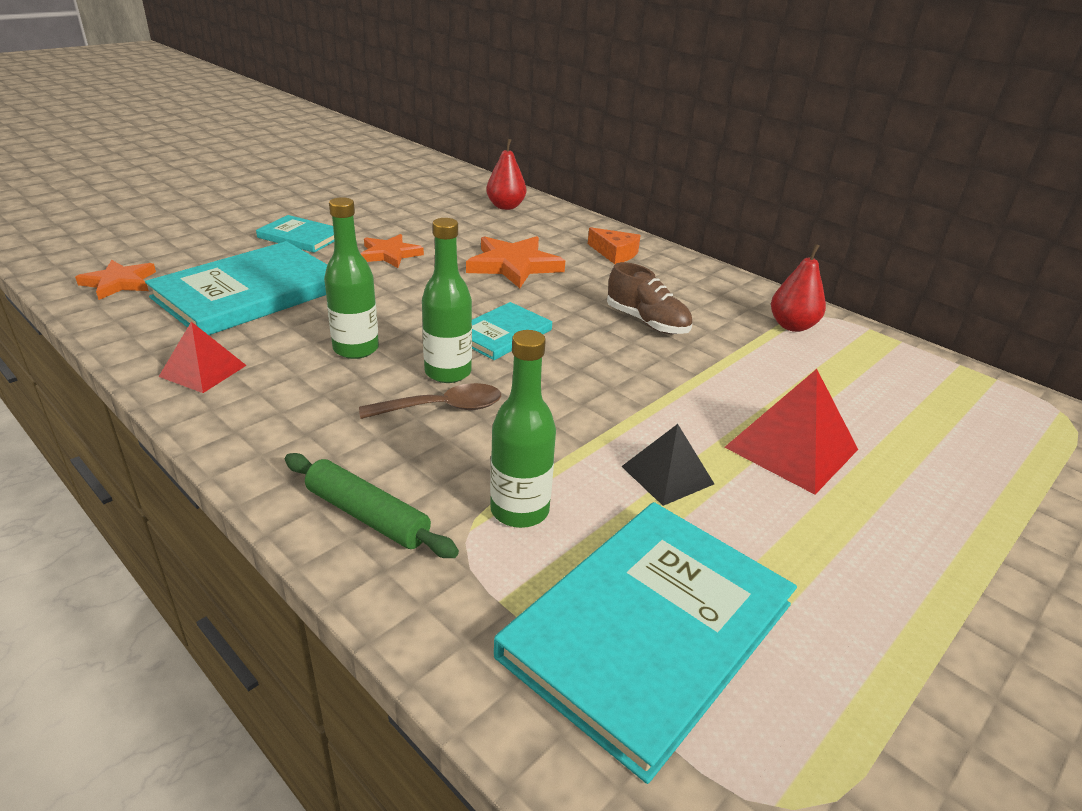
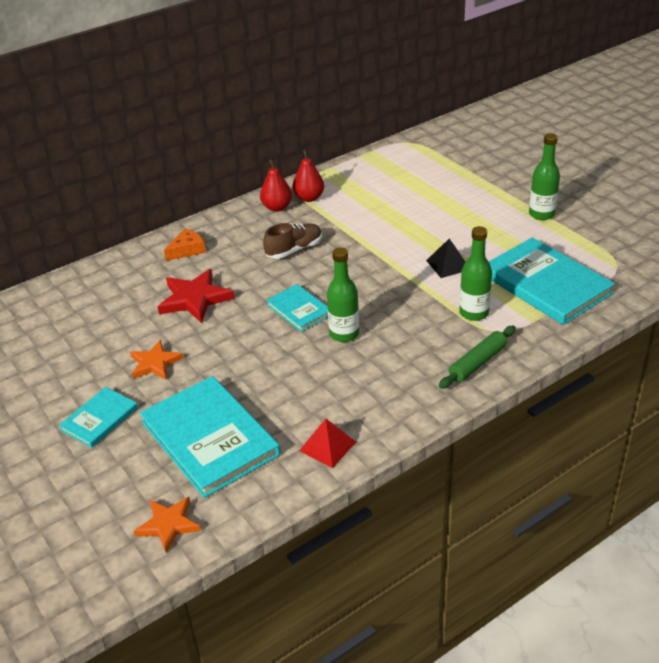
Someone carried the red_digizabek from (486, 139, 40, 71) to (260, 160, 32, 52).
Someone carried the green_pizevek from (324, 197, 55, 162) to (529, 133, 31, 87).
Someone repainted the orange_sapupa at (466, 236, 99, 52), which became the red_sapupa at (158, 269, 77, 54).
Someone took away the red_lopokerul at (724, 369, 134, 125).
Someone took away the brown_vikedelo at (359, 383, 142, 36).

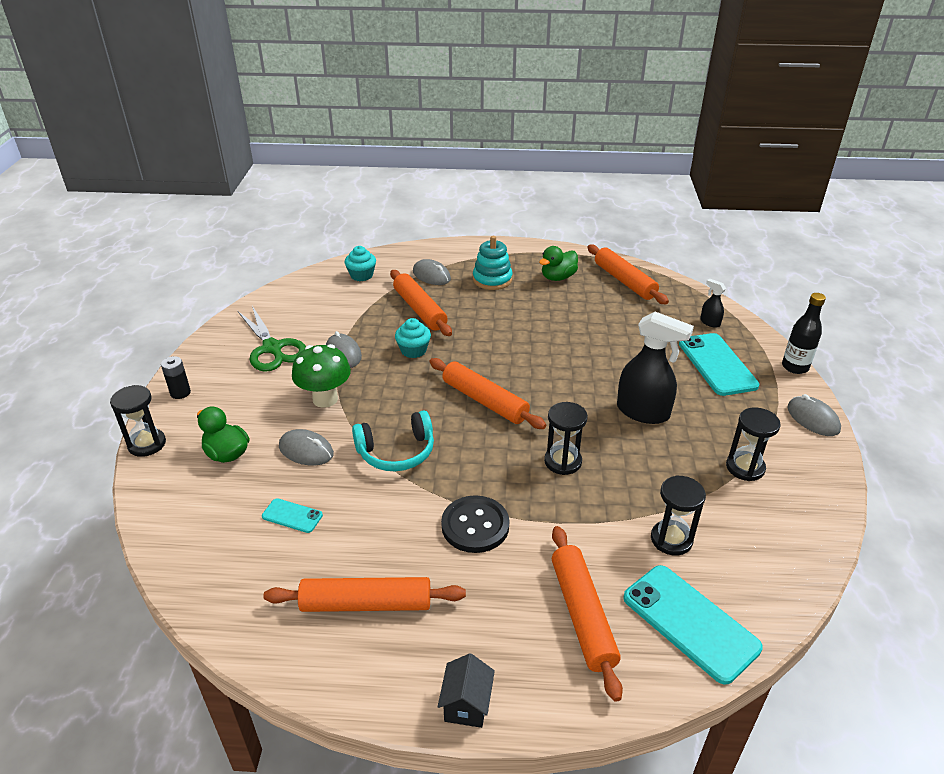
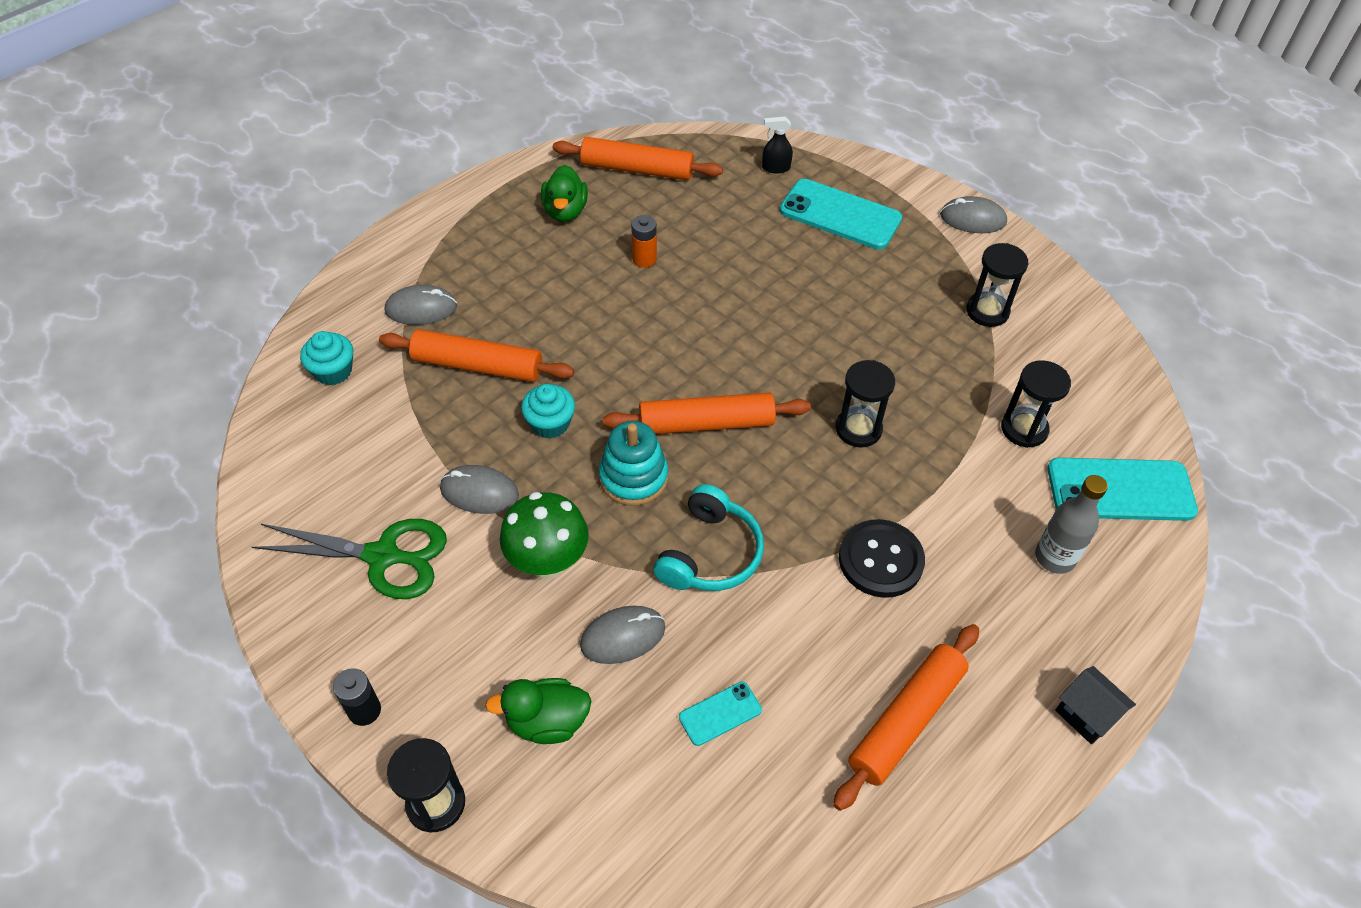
Someone carried the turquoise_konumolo from (473, 236, 39, 54) to (599, 421, 69, 85).
Someone took away the black_pizevek at (782, 293, 44, 81).
Someone took away the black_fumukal at (617, 312, 77, 112).
Someone swapped the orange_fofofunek at (552, 526, 71, 176) for the grey_pizevek at (1035, 475, 73, 99).
Someone put down the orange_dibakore at (631, 215, 26, 53).

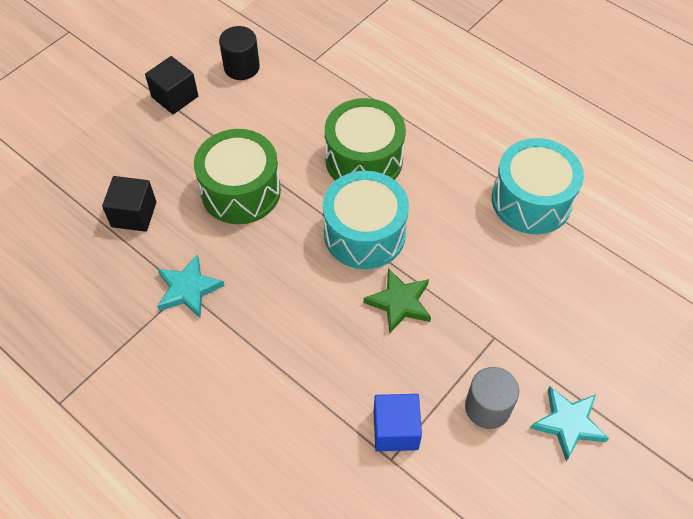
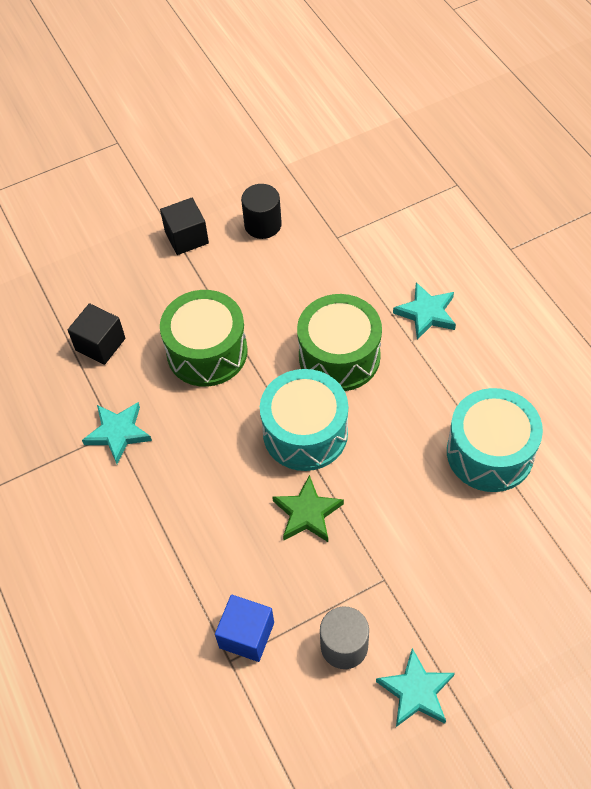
Someone put down the turquoise_sapupa at (393, 282, 63, 58).

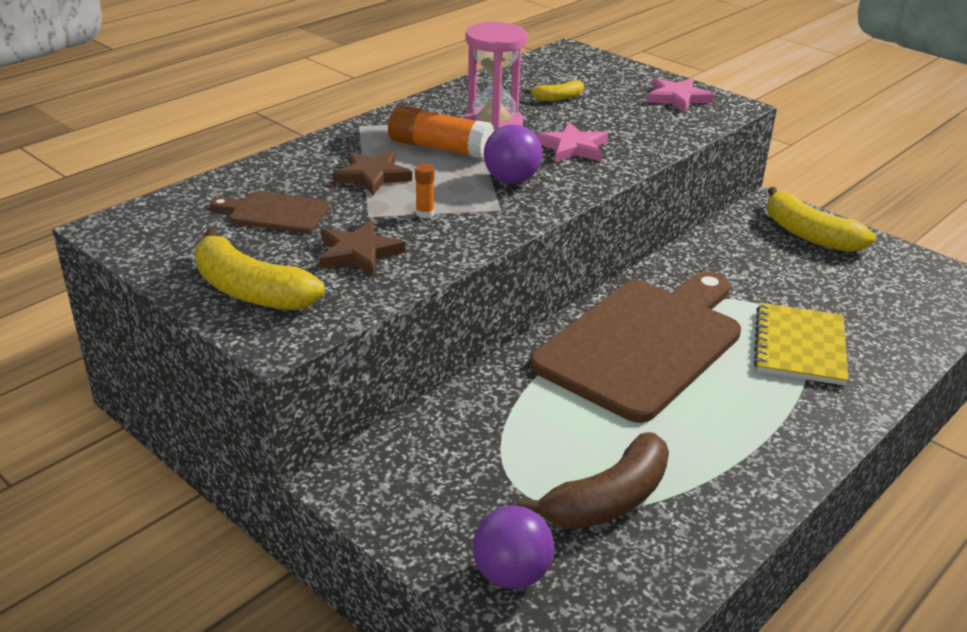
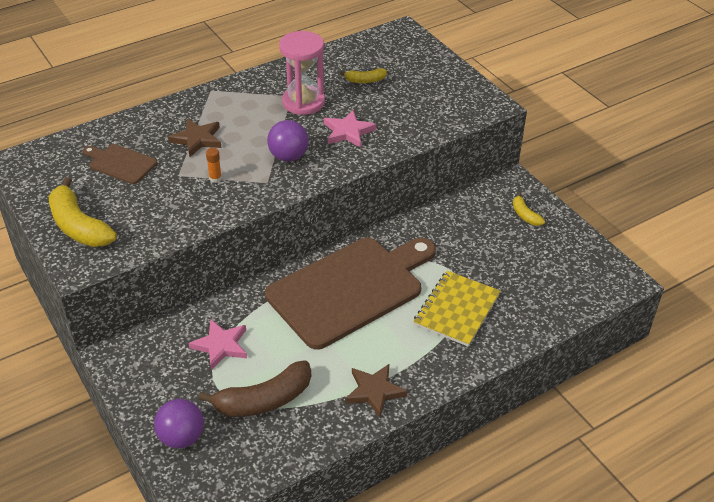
Someone carried the pink_sapupa from (646, 78, 68, 34) to (188, 320, 59, 50).
Someone took away the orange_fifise at (388, 105, 106, 54).
Someone scaled the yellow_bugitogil at (767, 187, 109, 65) by 0.51.
Someone carried the brown_sapupa from (319, 221, 86, 55) to (345, 364, 63, 54).

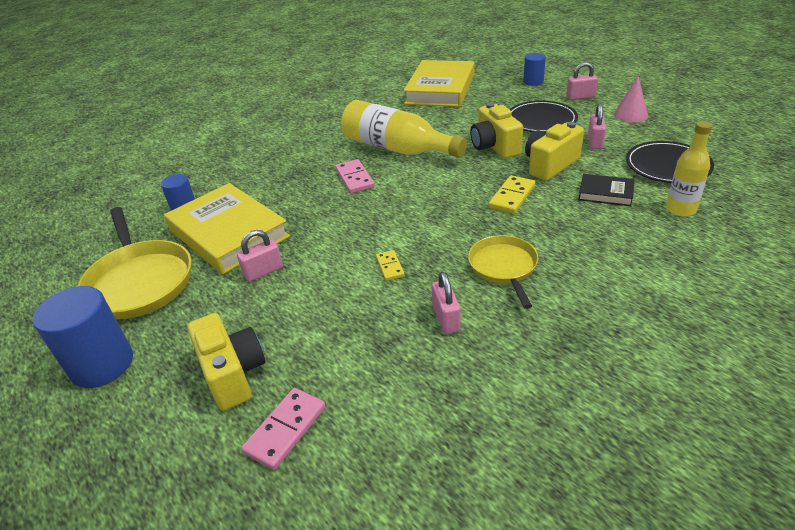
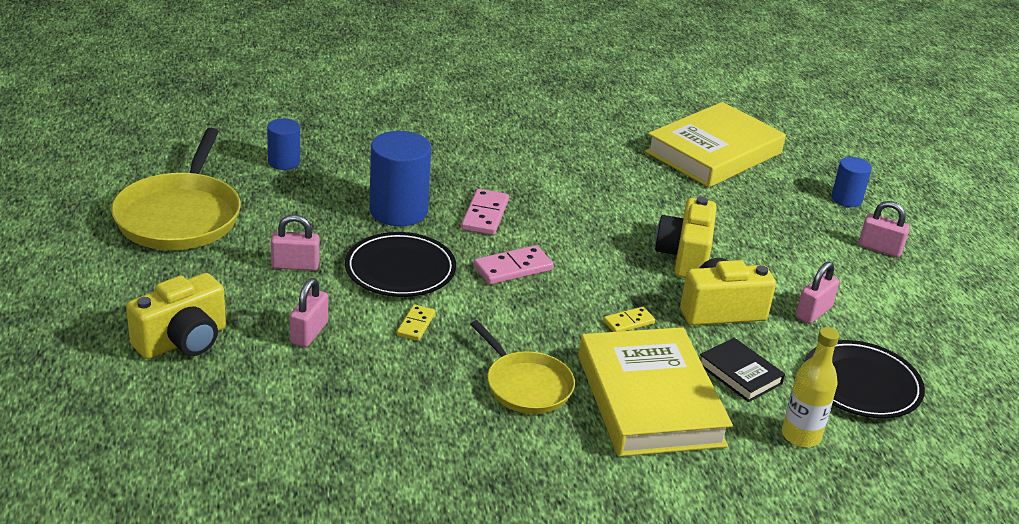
Someone took away the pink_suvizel at (614, 76, 34, 46).
Someone took away the yellow_pizevek at (341, 100, 126, 58).
Someone carried the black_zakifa from (509, 101, 69, 32) to (345, 232, 111, 65).
Someone scaled the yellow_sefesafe at (489, 175, 46, 39) by 0.62.
Someone carried the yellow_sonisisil from (164, 183, 126, 91) to (578, 327, 155, 130).
Someone rotated the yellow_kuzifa at (468, 235, 71, 74) by 120 degrees clockwise.
Someone carried the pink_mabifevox from (432, 272, 29, 62) to (290, 278, 38, 69).
Someone carried the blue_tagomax from (33, 286, 100, 102) to (369, 131, 62, 95).
Someone rotated the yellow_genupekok at (187, 313, 78, 98) by 45 degrees clockwise.
Someone carried the pink_sefesafe from (241, 388, 85, 82) to (473, 245, 81, 40).

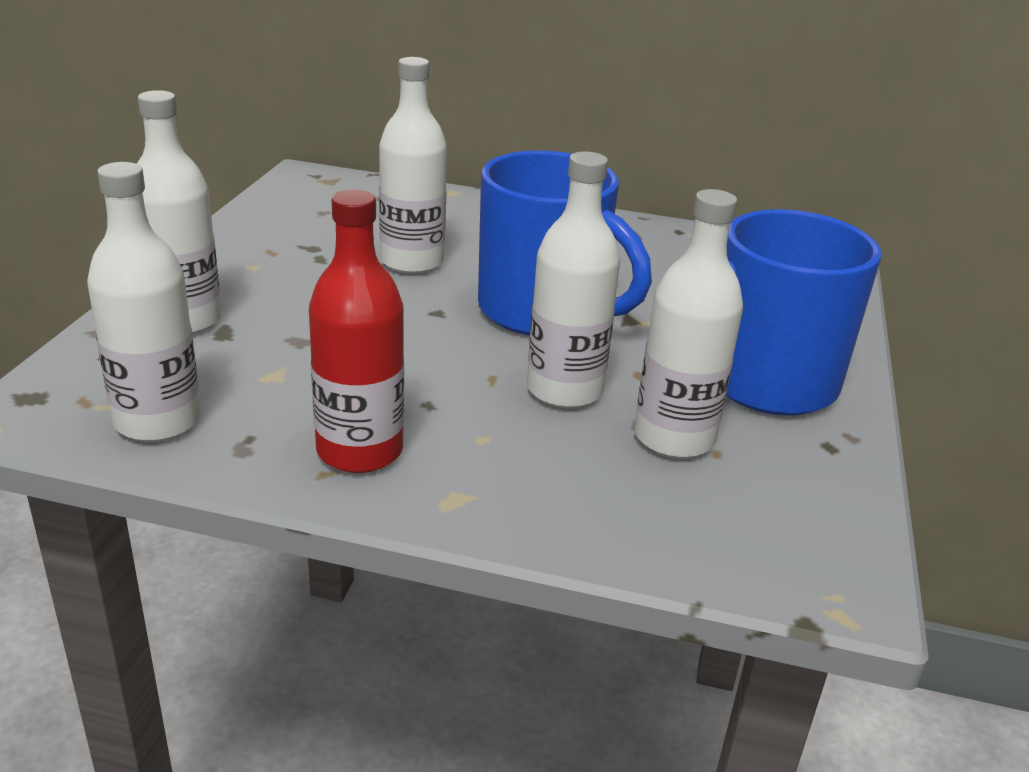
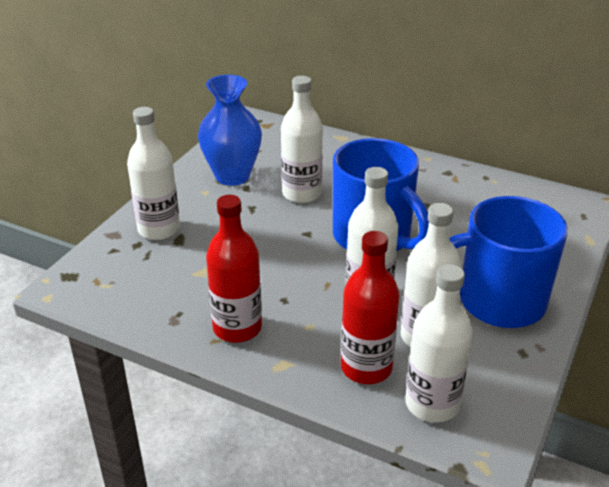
Someone carried the white_pizevek from (87, 162, 114, 280) to (405, 264, 68, 158).
Someone put down the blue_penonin at (198, 75, 64, 111).
Someone put down the red_pizevek at (341, 231, 59, 153).

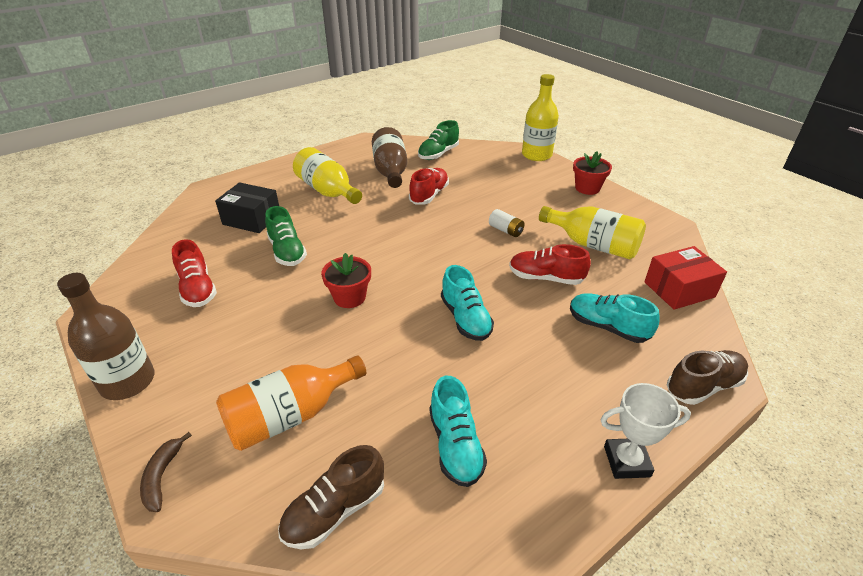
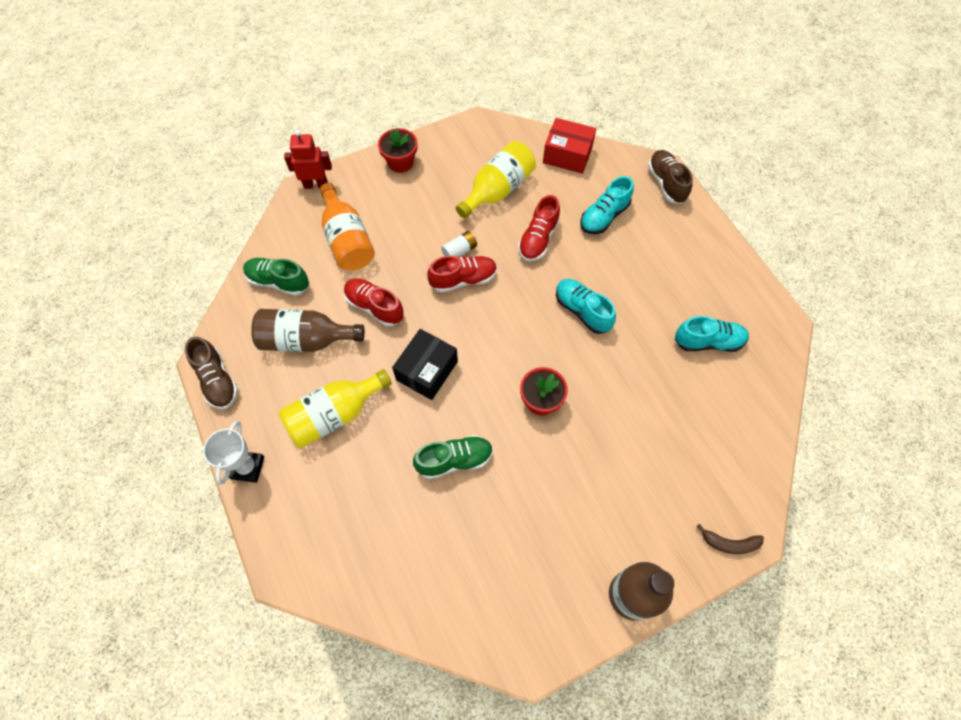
Someone swapped the yellow_pizevek at (522, 74, 37, 87) for the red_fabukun at (284, 130, 48, 59).
Someone rotated the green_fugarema at (418, 120, 41, 40) by 150 degrees clockwise.
Someone carried the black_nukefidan from (215, 182, 64, 51) to (392, 329, 66, 71).
Someone carried the red_fugarema from (172, 239, 45, 68) to (427, 256, 70, 37).
Someone rotated the red_nukefidan at (644, 246, 83, 64) by 60 degrees counterclockwise.
Someone rotated the turquoise_fugarema at (441, 265, 53, 76) by 120 degrees counterclockwise.
Someone carried the orange_pizevek from (216, 355, 150, 96) to (320, 183, 55, 88).
Someone carried the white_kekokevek from (600, 383, 91, 96) to (203, 421, 61, 64).
Someone carried the brown_fugarema from (278, 445, 106, 104) to (185, 337, 53, 72).

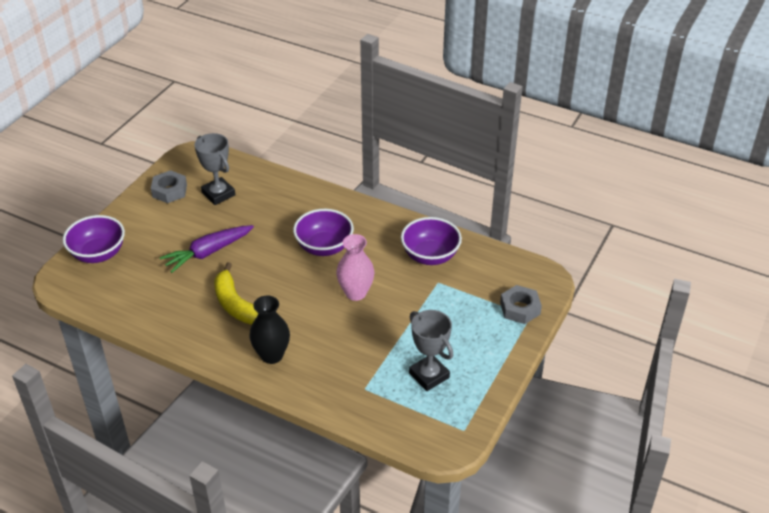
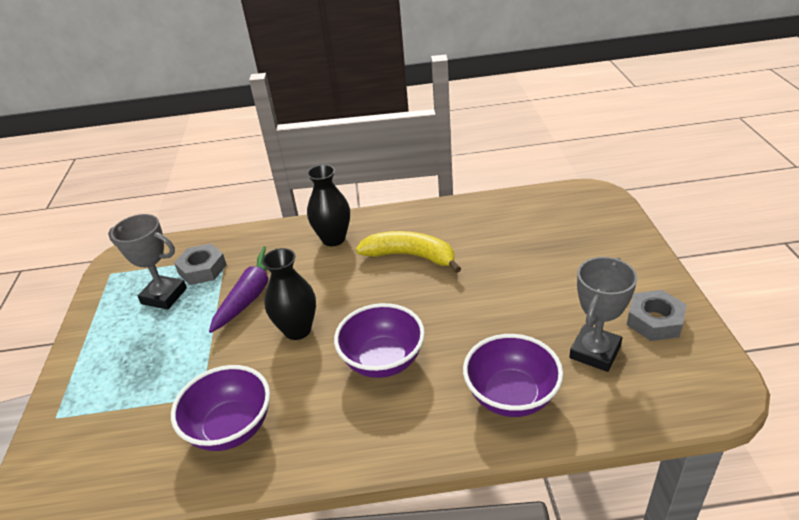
Someone rotated the grey_kekokevek at (194, 133, 41, 72) by 75 degrees counterclockwise.
Someone carried the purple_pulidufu from (63, 215, 62, 48) to (463, 334, 100, 83).
Someone carried the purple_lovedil from (160, 225, 94, 48) to (209, 246, 69, 87).
Someone repainted the pink_penonin at (336, 234, 38, 67), which became the black_penonin at (262, 248, 54, 92).
Someone carried the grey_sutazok from (500, 285, 42, 39) to (174, 244, 53, 41).

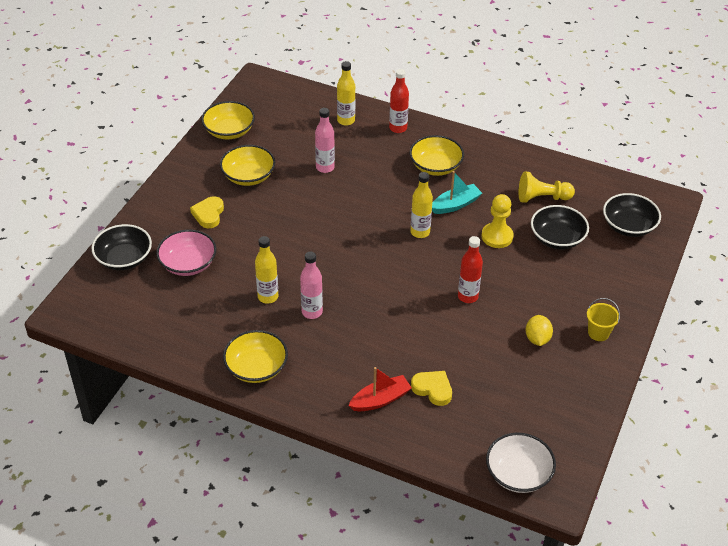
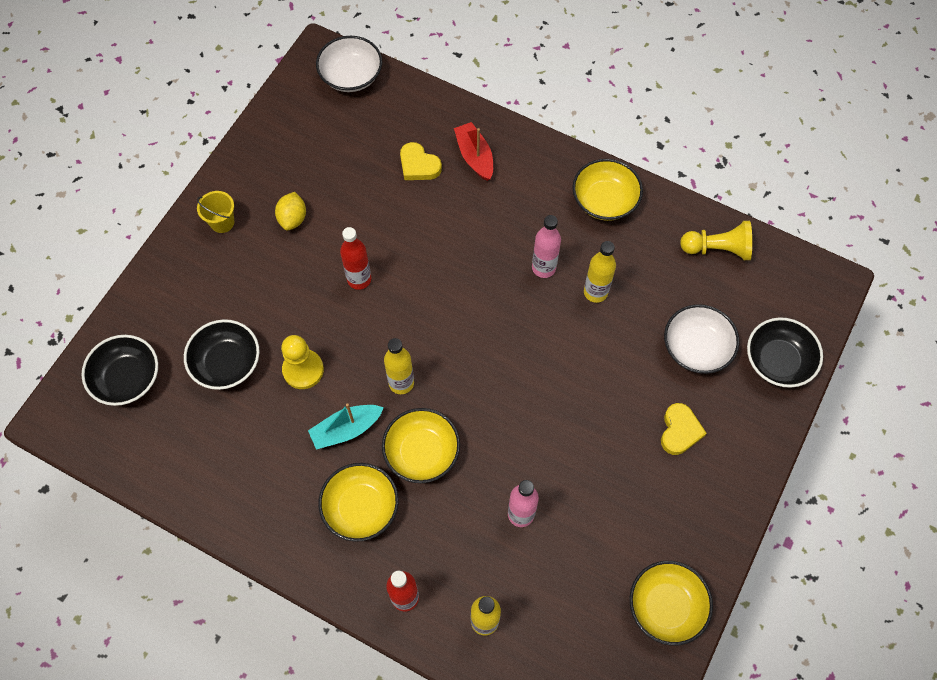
Someone carried the yellow_pulidufu from (220, 145, 55, 41) to (382, 408, 78, 75).
Someone carried the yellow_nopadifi from (519, 171, 56, 32) to (680, 221, 72, 39).
Someone repainted the pink_pulidufu at (156, 230, 60, 46), which became the white_pulidufu at (664, 304, 76, 70).
Someone rotated the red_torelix at (348, 367, 64, 44) by 90 degrees clockwise.

